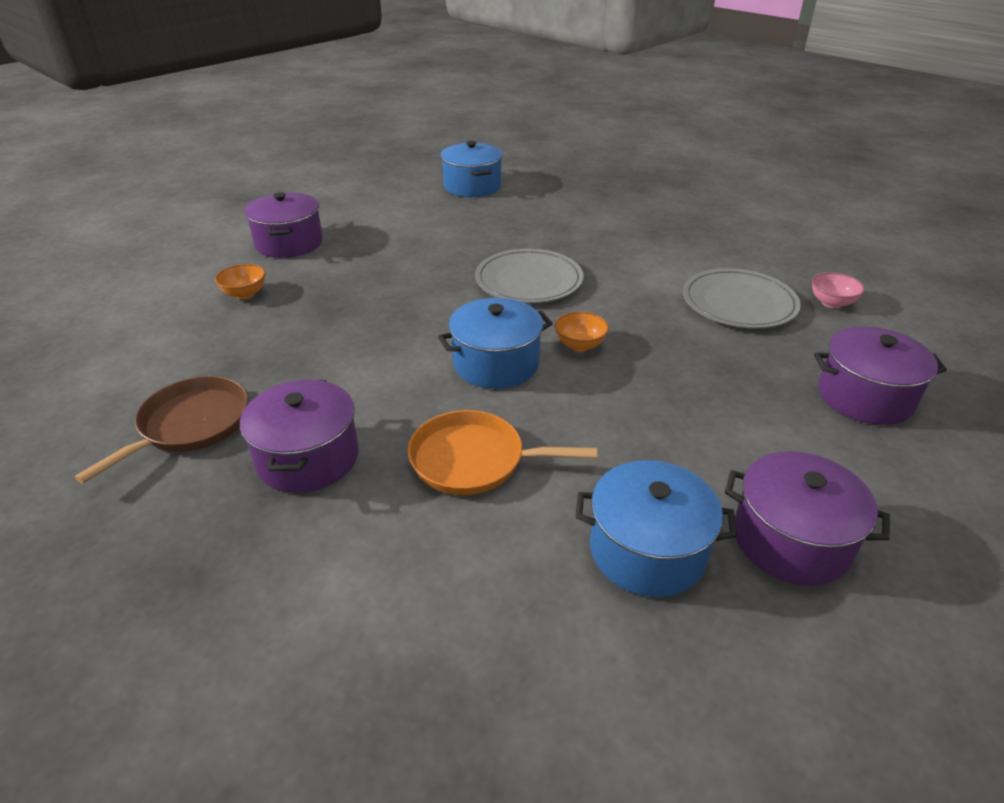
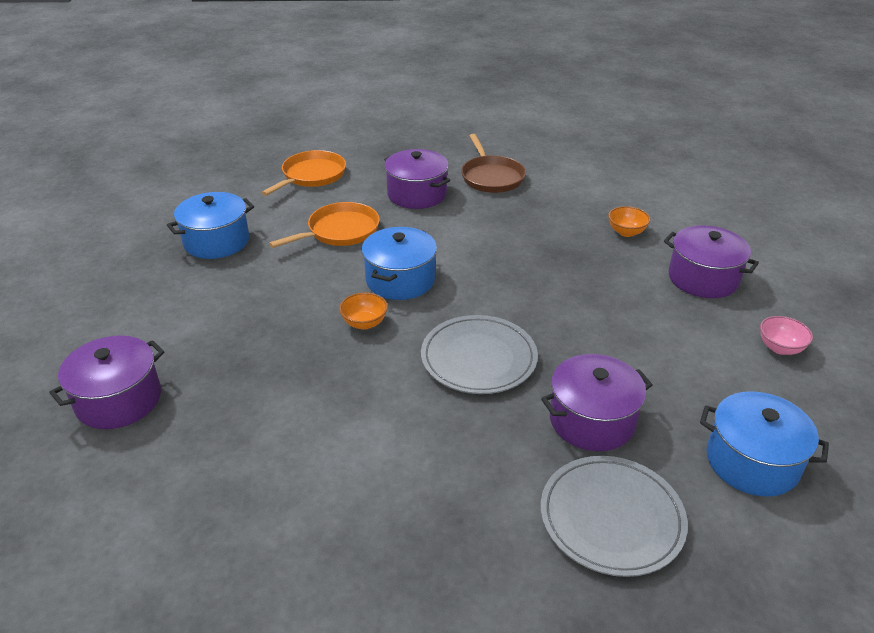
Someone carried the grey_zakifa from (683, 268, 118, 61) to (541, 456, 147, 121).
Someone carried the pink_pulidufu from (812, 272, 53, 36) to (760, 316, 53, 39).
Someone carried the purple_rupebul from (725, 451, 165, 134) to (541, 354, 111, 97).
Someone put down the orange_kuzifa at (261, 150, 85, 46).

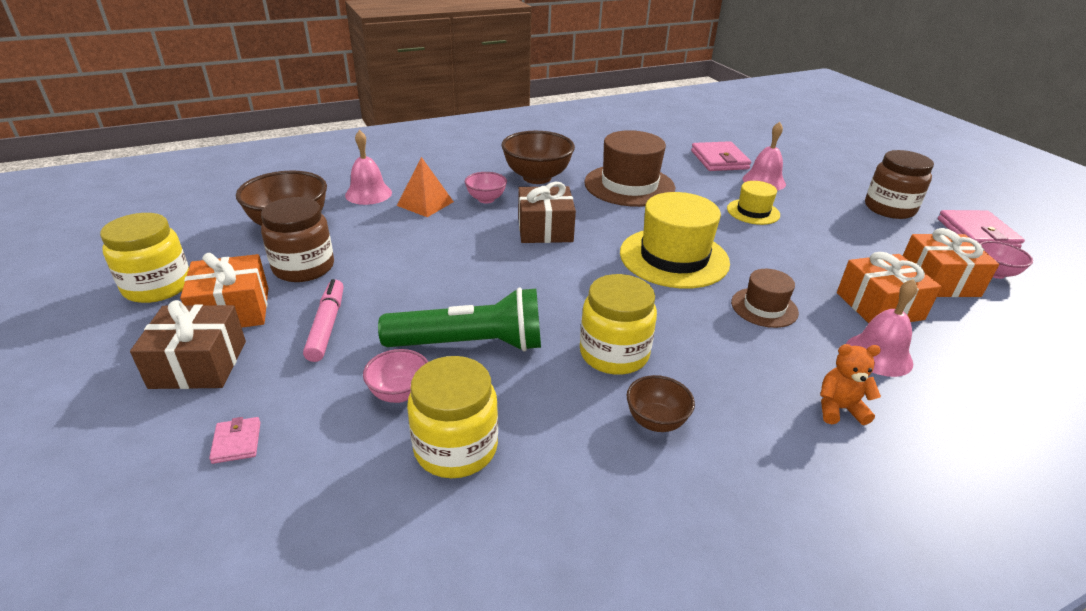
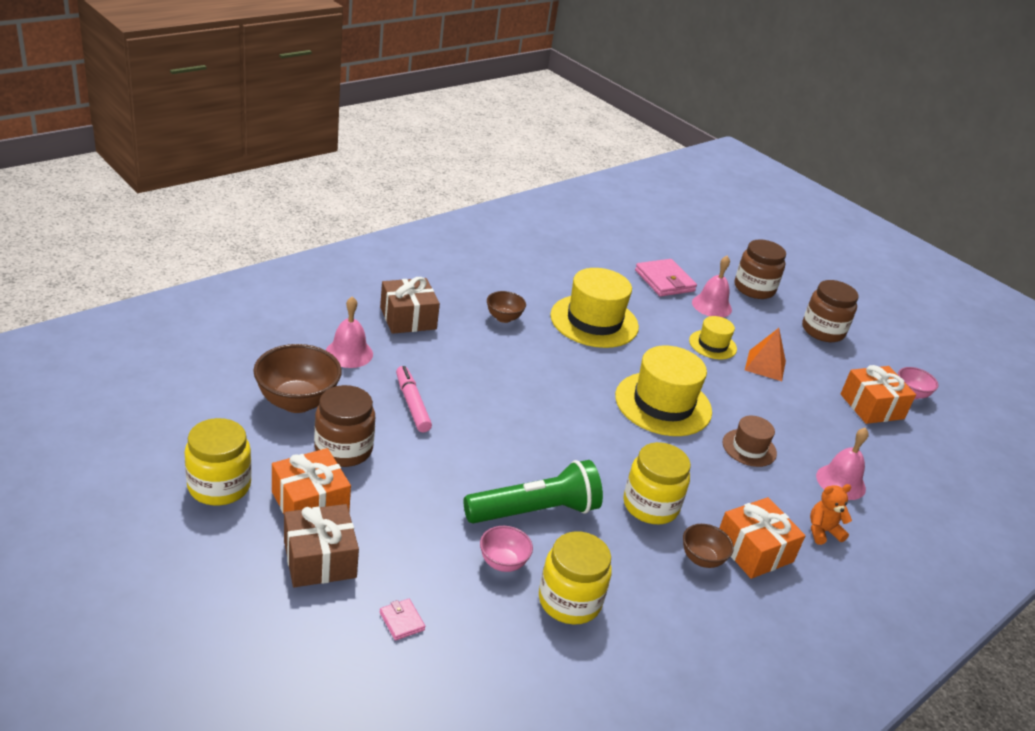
Someone repainted the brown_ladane at (584, 130, 91, 77), which became the yellow_ladane at (550, 268, 89, 80).
Someone scaled the brown_pulidufu at (501, 131, 74, 53) by 0.55.
Someone carried the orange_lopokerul from (397, 157, 57, 60) to (745, 328, 41, 53).
Someone took away the pink_pulidufu at (465, 172, 42, 31).
Someone carried the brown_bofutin from (518, 182, 58, 61) to (380, 277, 60, 57).
Someone took away the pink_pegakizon at (938, 210, 87, 38).
Someone carried the orange_bofutin from (837, 252, 105, 71) to (719, 497, 87, 82).
Someone carried the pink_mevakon from (303, 279, 41, 83) to (396, 366, 36, 66).
Someone put down the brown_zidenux at (735, 239, 51, 60).

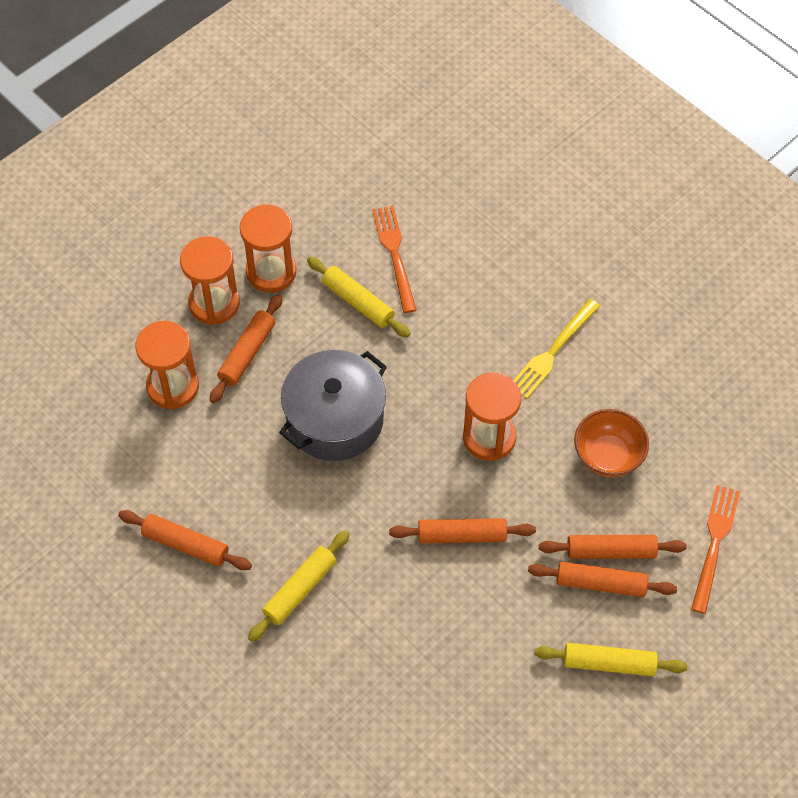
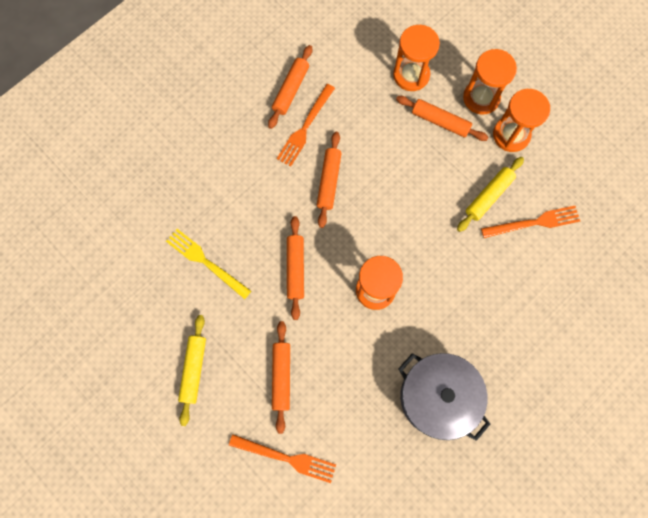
Someone carried the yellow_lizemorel from (513, 299, 87, 100) to (166, 229, 85, 70).
Someone carried the grey_rupebul from (279, 350, 108, 111) to (398, 353, 92, 88).
Someone took away the orange_pulidufu at (574, 409, 75, 68).
Someone took away the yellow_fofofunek at (248, 530, 102, 112).
Someone carried the orange_fofofunek from (528, 562, 149, 35) to (317, 132, 25, 96).
Someone put down the orange_lizemorel at (277, 84, 58, 83).

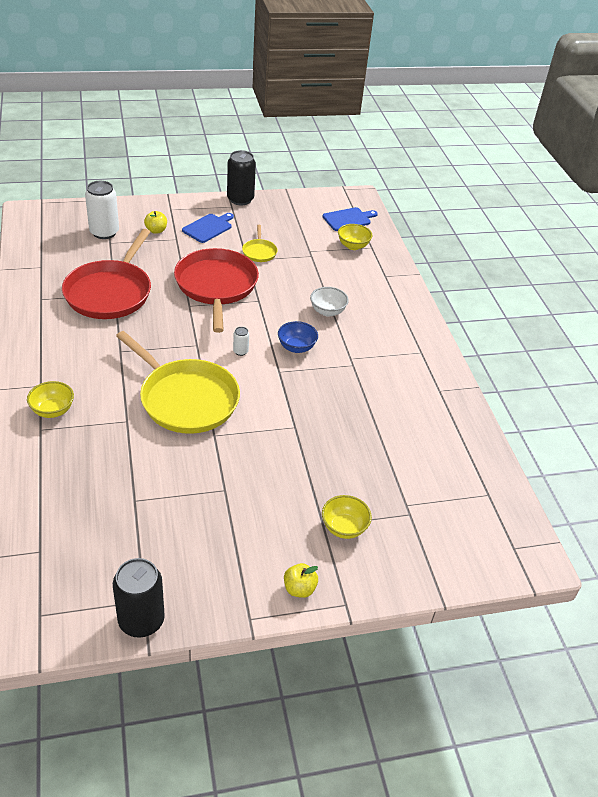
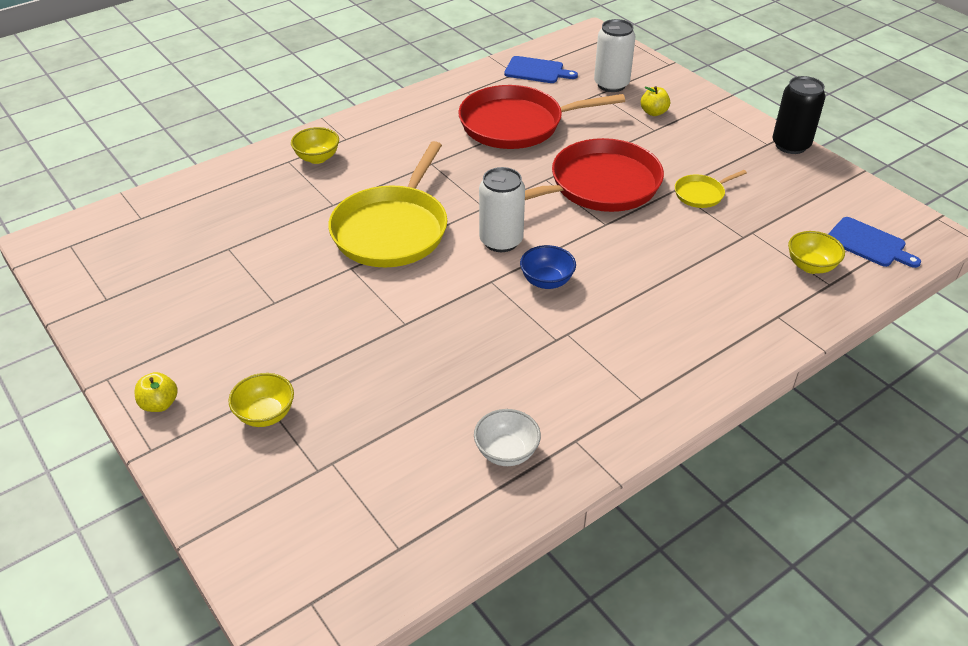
Someone carried the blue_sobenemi from (182, 213, 52, 30) to (504, 56, 74, 27).
Someone carried the white_pulidufu from (310, 287, 39, 30) to (474, 409, 67, 57).
Someone scaled the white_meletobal at (233, 327, 16, 29) by 2.19.
Someone took away the black_meletobal at (113, 558, 52, 80).

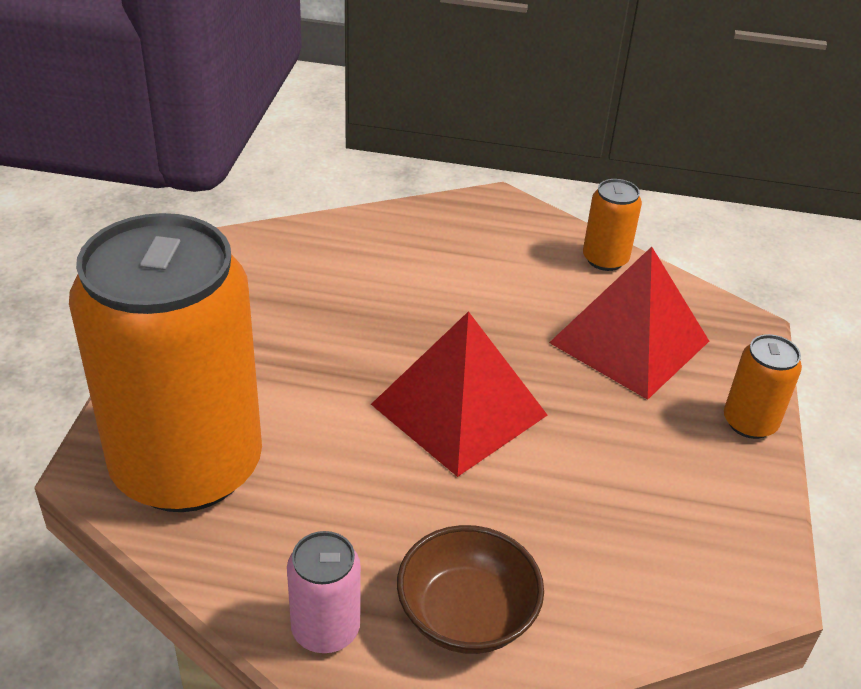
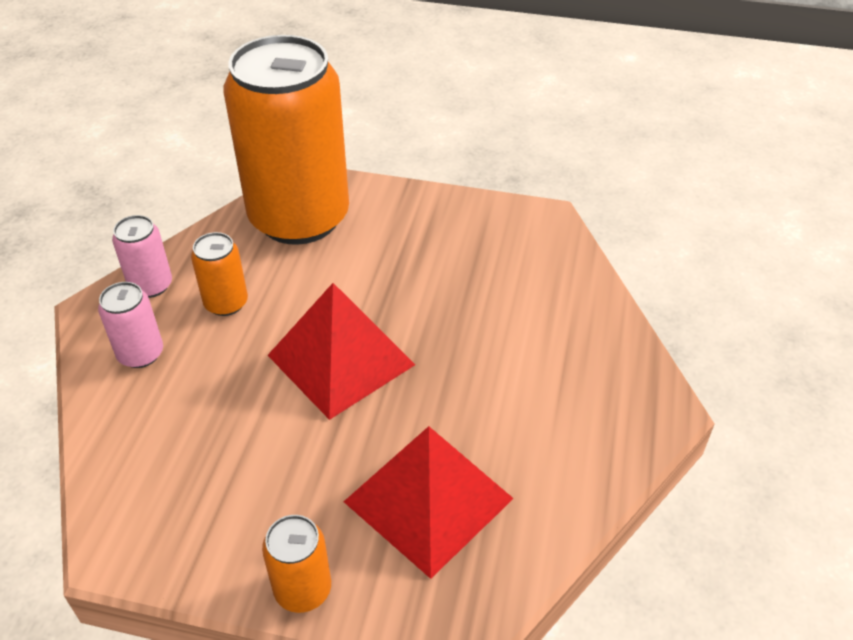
Someone carried the orange_meletobal from (583, 179, 59, 92) to (191, 232, 57, 84).
Someone swapped the brown_pulidufu at (397, 525, 147, 129) for the pink_meletobal at (98, 282, 65, 86).

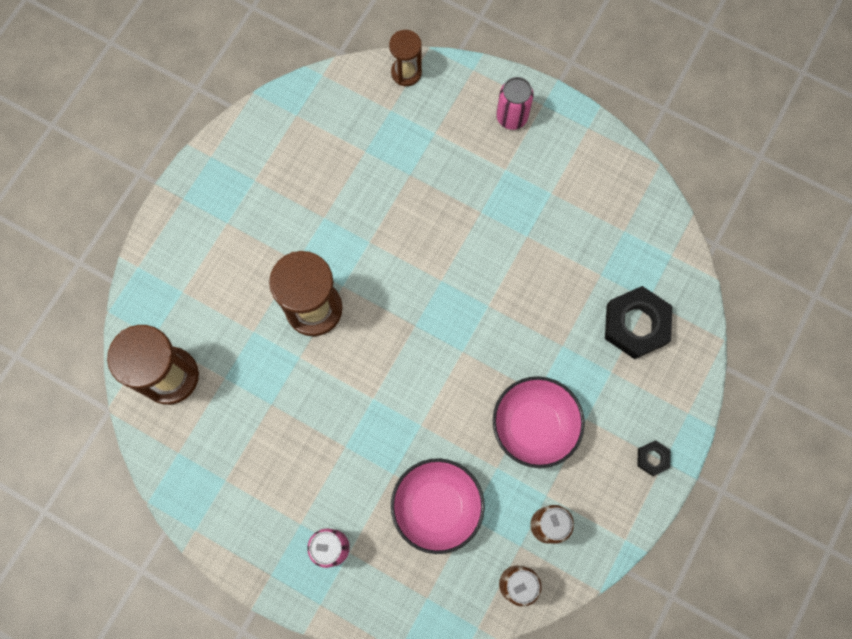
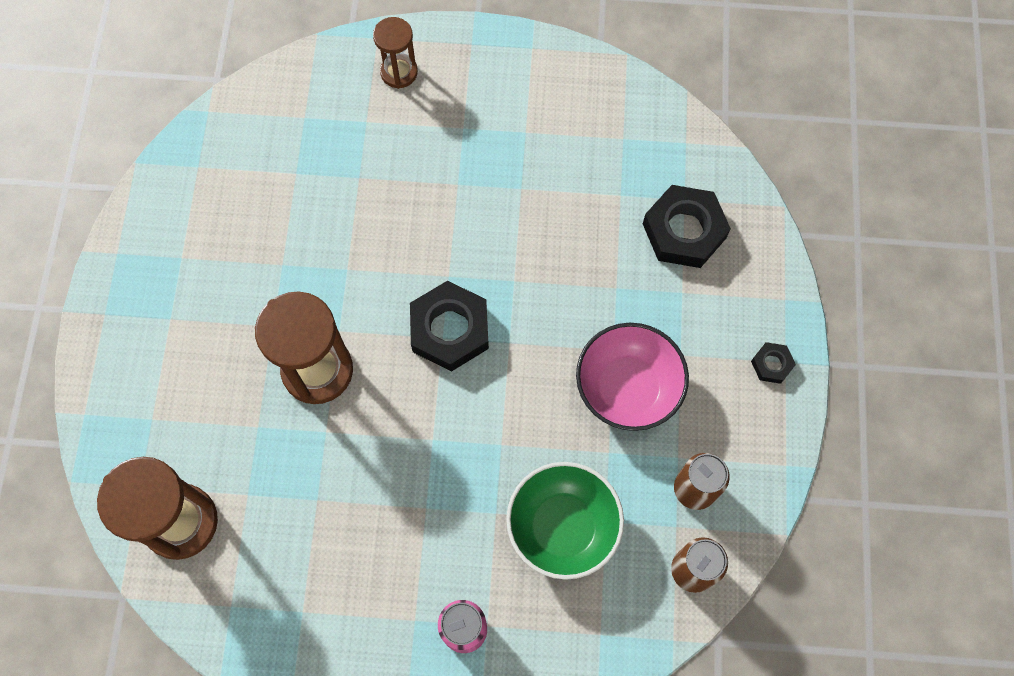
Someone carried the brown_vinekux from (389, 30, 33, 56) to (373, 17, 45, 72).
Someone took away the pink_meletobal at (496, 77, 38, 53).
Someone repainted the pink_pulidufu at (391, 458, 94, 96), which became the green_pulidufu at (506, 462, 118, 118).
Someone put down the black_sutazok at (410, 281, 79, 91).

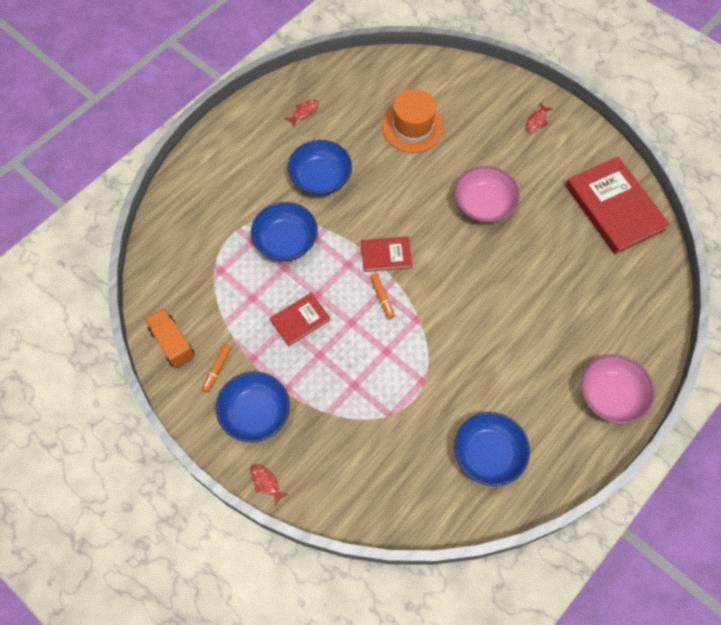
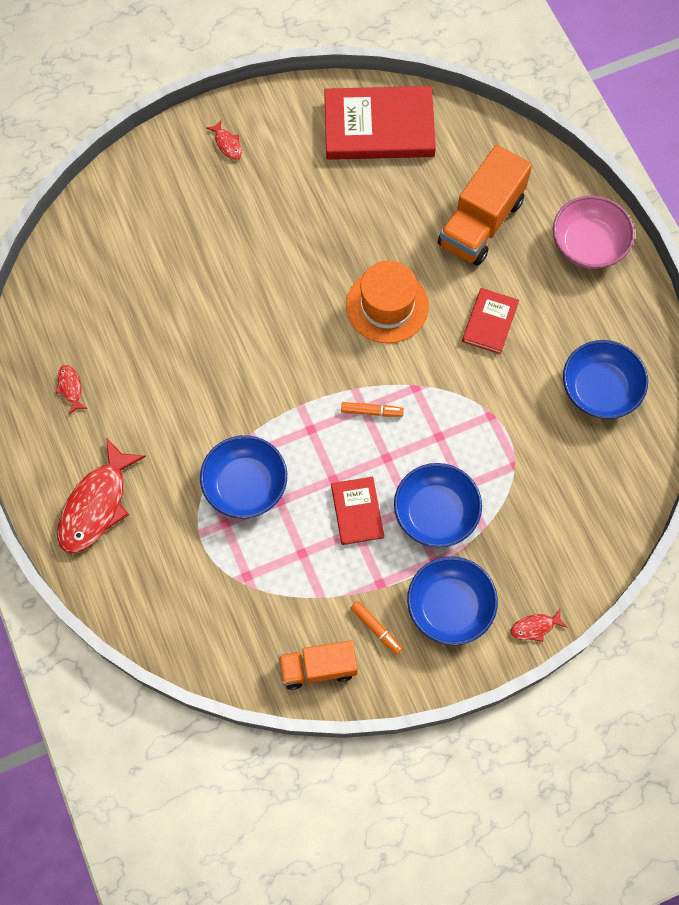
Someone carried the orange_ladane from (382, 89, 62, 64) to (346, 261, 83, 82).
Someone carried the blue_pulidufu from (288, 140, 64, 56) to (394, 463, 88, 84).
Someone took away the pink_pulidufu at (454, 166, 66, 57).
Someone carried the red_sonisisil from (361, 236, 51, 36) to (462, 288, 57, 66).
Someone put down the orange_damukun at (438, 145, 94, 120).
Someone put down the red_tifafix at (57, 438, 89, 116).

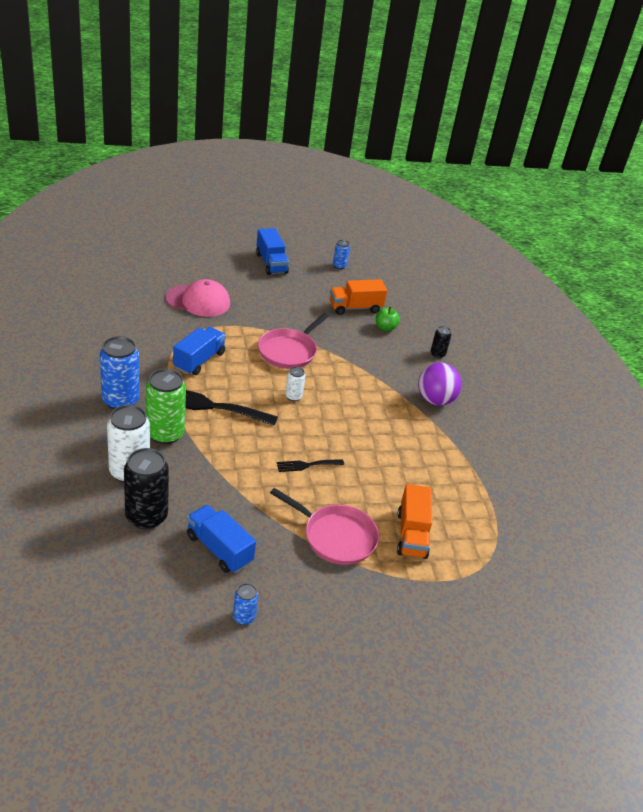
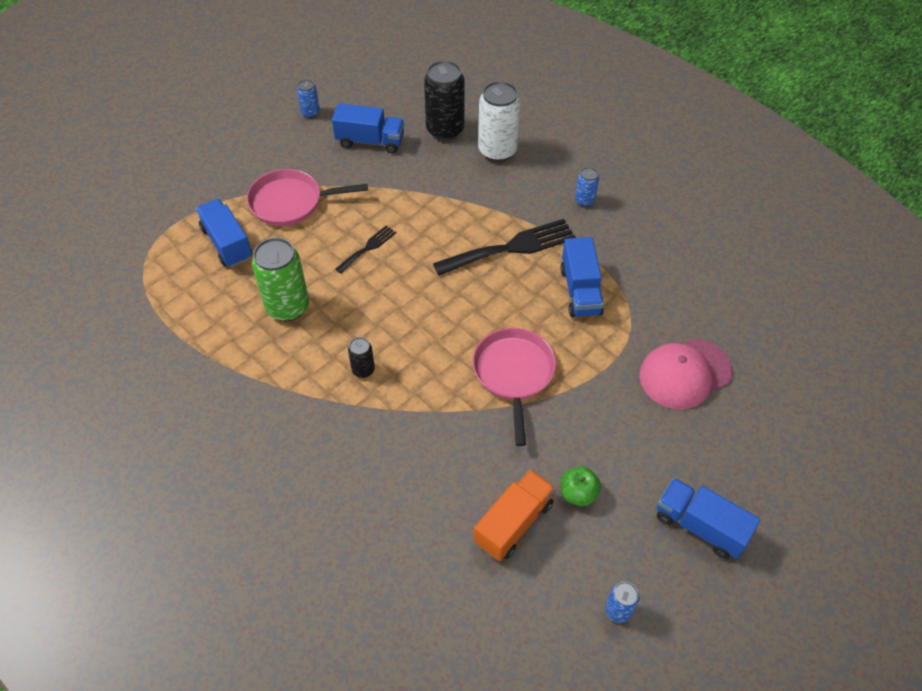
Someone carried the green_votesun from (376, 307, 24, 25) to (561, 466, 40, 40).
Someone carried the black_meletobal from (431, 326, 20, 32) to (348, 337, 27, 41).
Someone scaled the blue_meletobal at (100, 336, 40, 73) by 0.50.
Someone took away the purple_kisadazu at (418, 362, 44, 44).
Someone took away the white_meletobal at (285, 367, 20, 34).
Someone carried the green_meletobal from (146, 369, 40, 75) to (252, 238, 57, 83).
Someone repainted the orange_damukun at (397, 484, 35, 75), which became the blue_damukun at (196, 199, 56, 68).

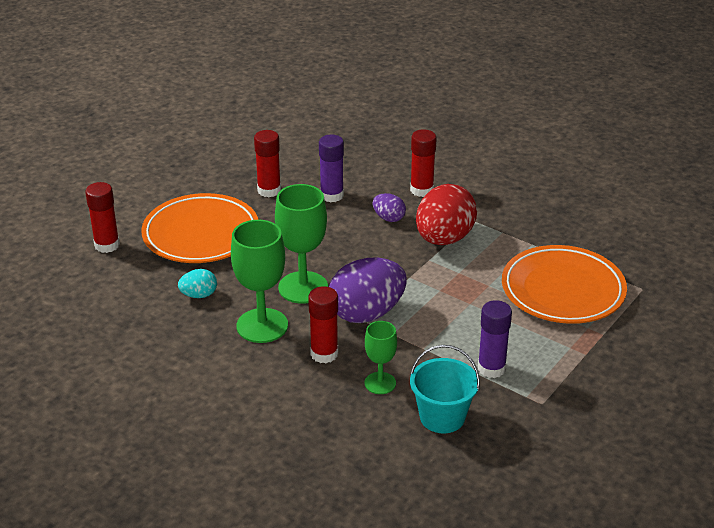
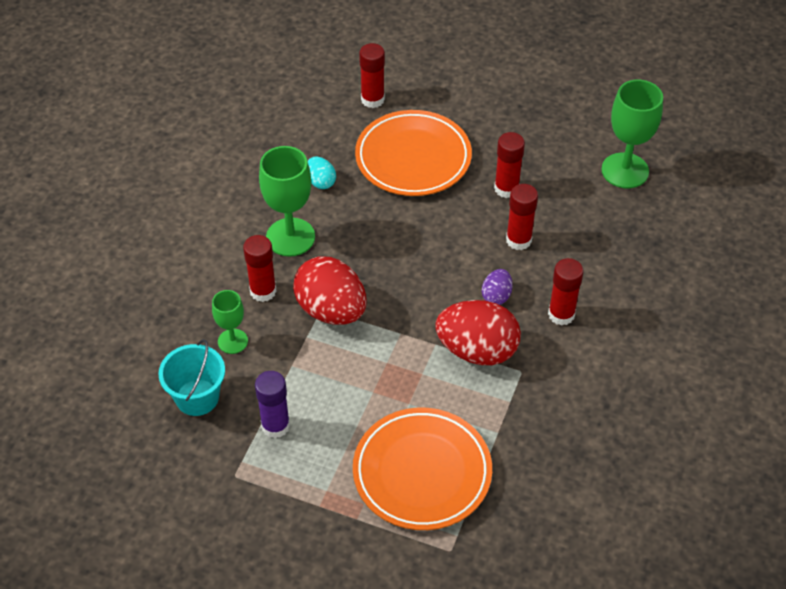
Someone repainted the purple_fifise at (319, 135, 25, 67), which became the red_fifise at (506, 184, 32, 66).
Someone carried the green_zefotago from (275, 184, 53, 120) to (602, 80, 61, 108).
Someone repainted the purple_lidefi at (329, 257, 77, 66), which became the red_lidefi at (293, 256, 73, 68).

